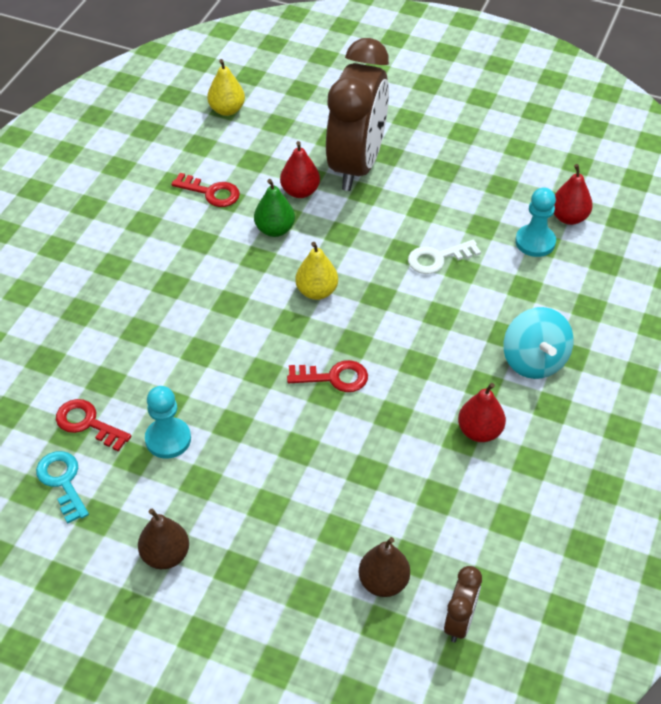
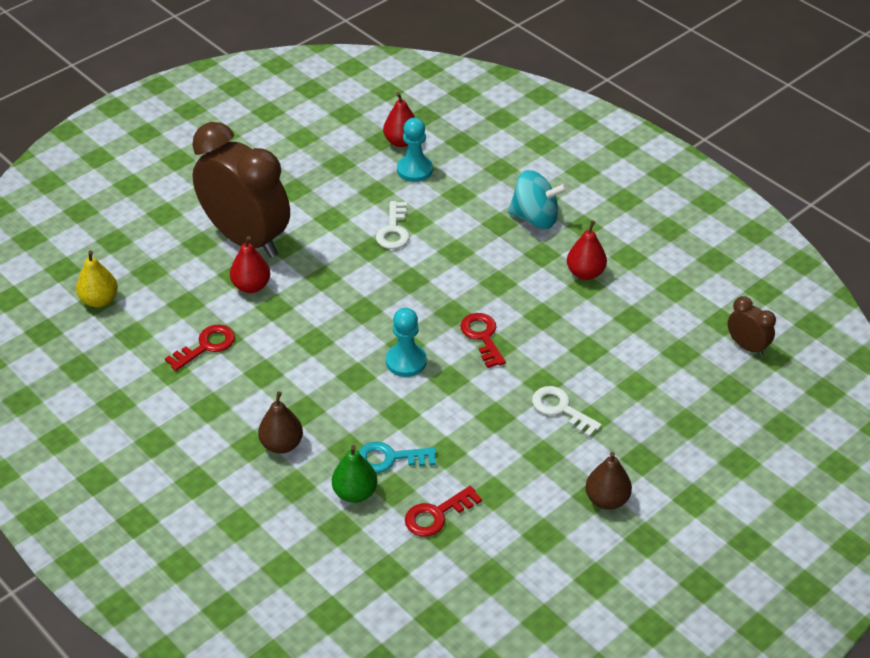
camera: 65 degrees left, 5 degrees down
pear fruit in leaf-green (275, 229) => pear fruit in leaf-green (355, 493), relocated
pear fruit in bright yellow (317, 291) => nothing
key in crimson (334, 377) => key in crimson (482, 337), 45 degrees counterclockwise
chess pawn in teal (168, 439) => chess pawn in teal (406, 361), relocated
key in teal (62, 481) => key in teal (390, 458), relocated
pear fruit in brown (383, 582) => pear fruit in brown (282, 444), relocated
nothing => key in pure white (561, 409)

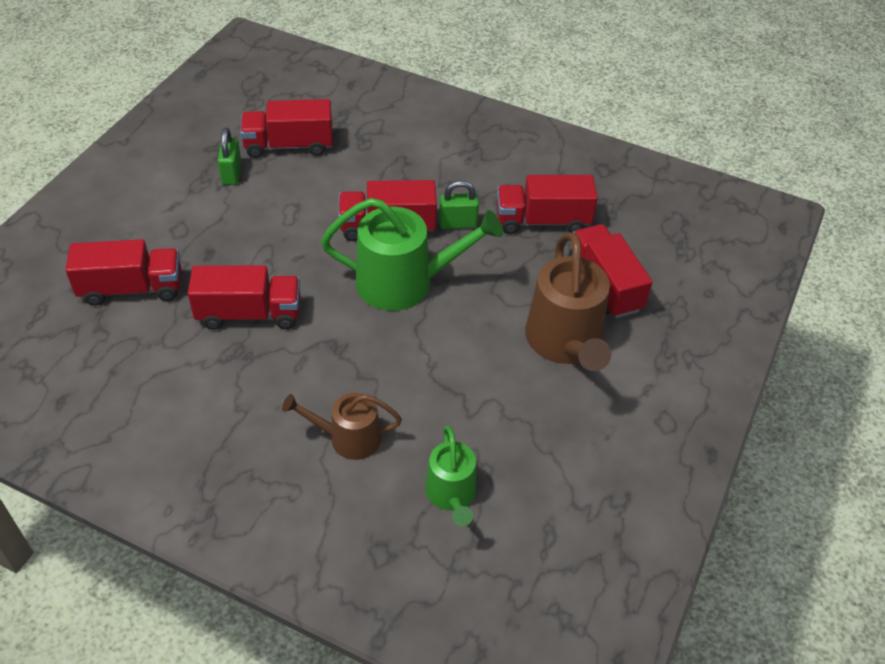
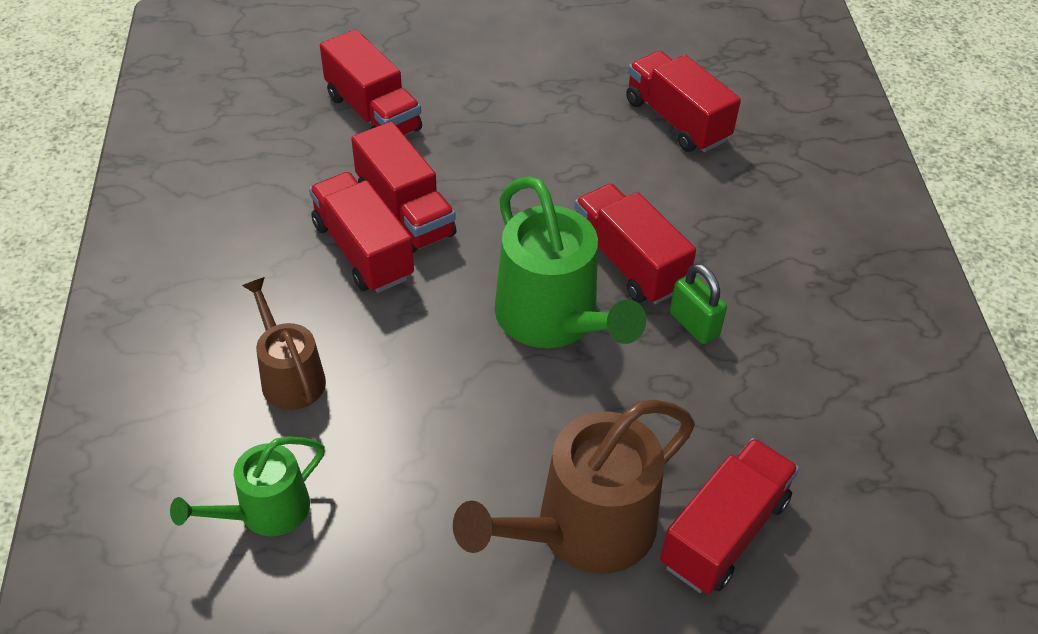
camera: 60 degrees right, 0 degrees up
small lock in leaf-green (231, 174) => nothing
truck in crimson (542, 221) => truck in crimson (363, 251), relocated

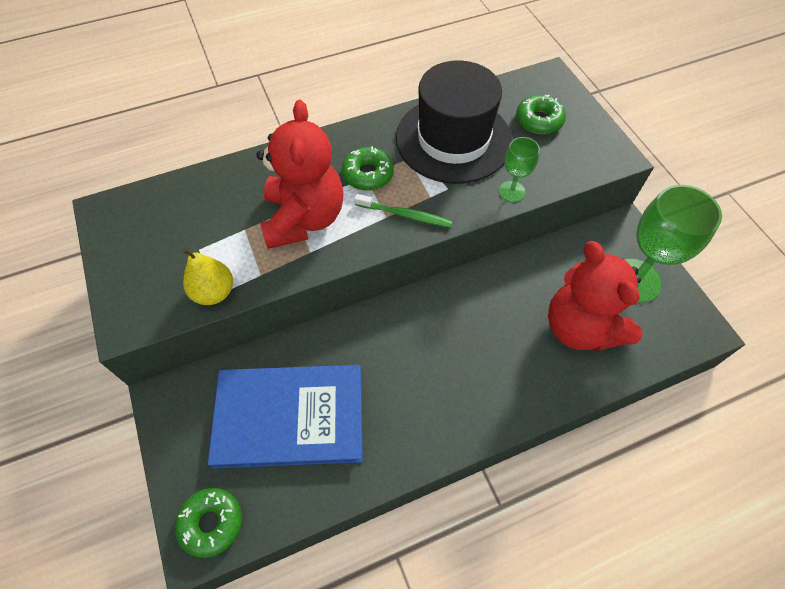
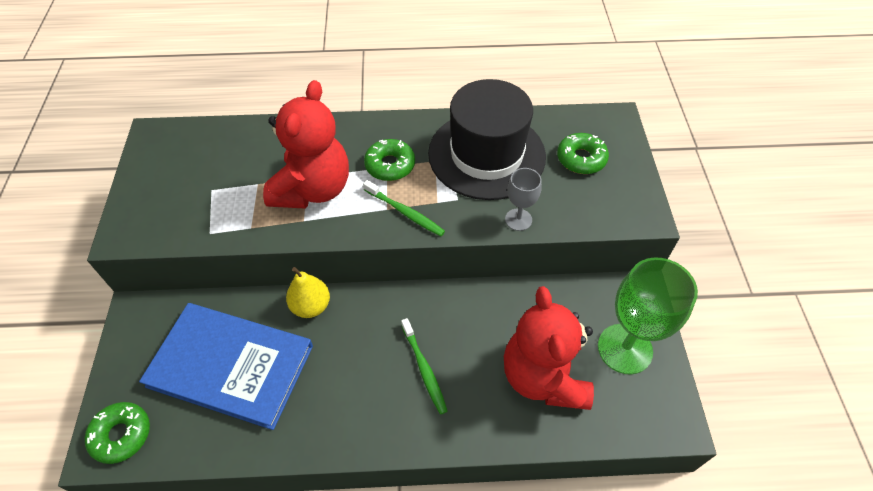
camera: 20 degrees right, 5 degrees down
wine glass in leaf-green (511, 191) => wine glass in ash-grey (518, 219)
pear fruit in bright yellow (214, 292) => pear fruit in bright yellow (311, 306), relocated
nothing => tooth brush in leaf-green (424, 369)

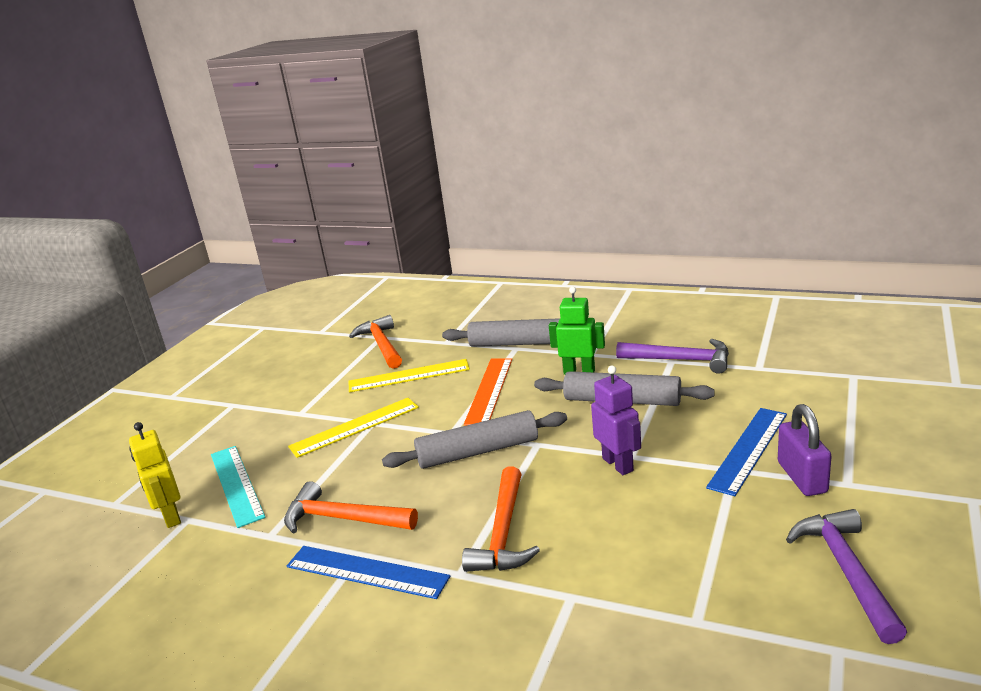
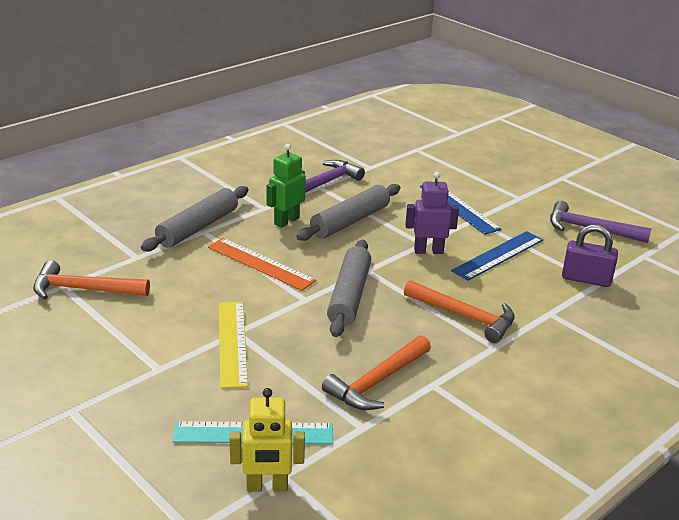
camera: 70 degrees left, 5 degrees up
ruler in bright yellow (409, 376) => nothing
small lock in royal purple (802, 477) => small lock in royal purple (586, 279), relocated
ruler in cobalt (366, 572) => ruler in cobalt (498, 255), relocated

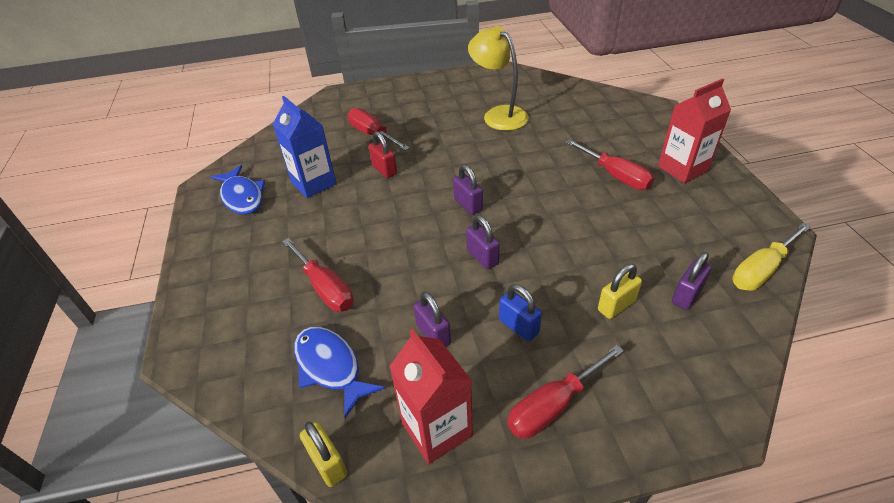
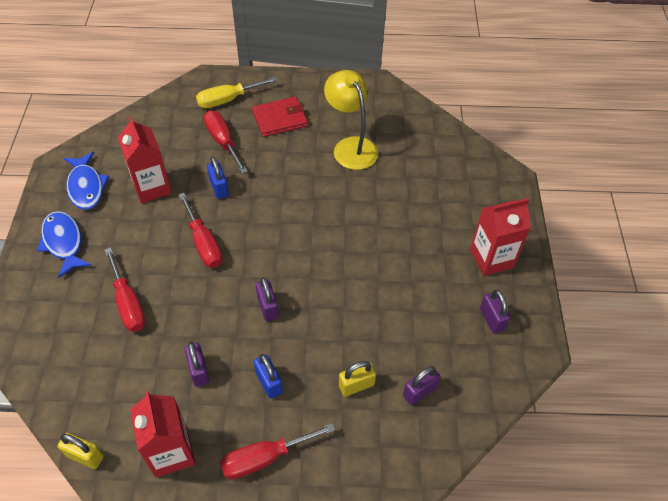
camera: 10 degrees right, 10 degrees up
milk carton in cobalt (313, 183) => milk carton in crimson (152, 187)
small lock in crimson (384, 170) => small lock in cobalt (219, 188)
flat screwdriver in crimson (616, 176) => flat screwdriver in crimson (203, 243), relocated
small lock in royal purple (468, 205) => small lock in royal purple (491, 319), relocated
flat screwdriver in bright yellow (761, 270) => flat screwdriver in bright yellow (228, 100), relocated
fish figure in cobalt (330, 367) => fish figure in cobalt (63, 242), relocated
small lock in bright yellow (328, 463) => small lock in bright yellow (85, 456), 45 degrees counterclockwise
nothing => card wallet in crimson (280, 119)

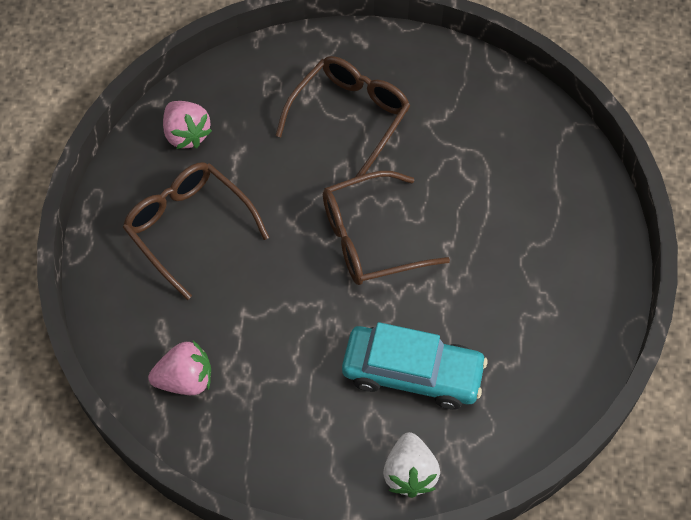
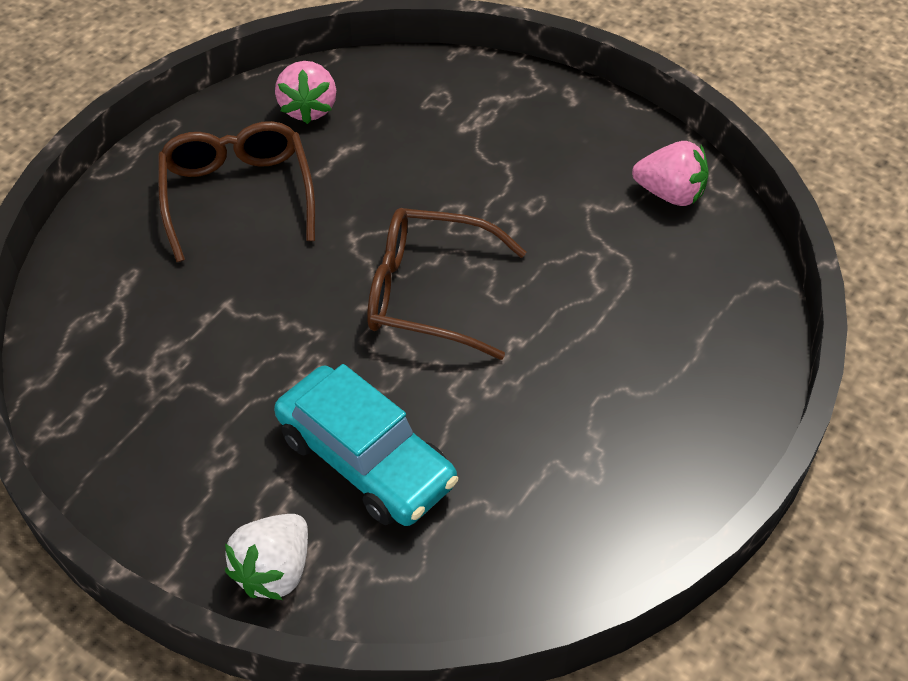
camera: 30 degrees right, 10 degrees down
spectacles in brown (349, 117) => nothing
strawberry in rosy (185, 380) => strawberry in rosy (670, 194), relocated

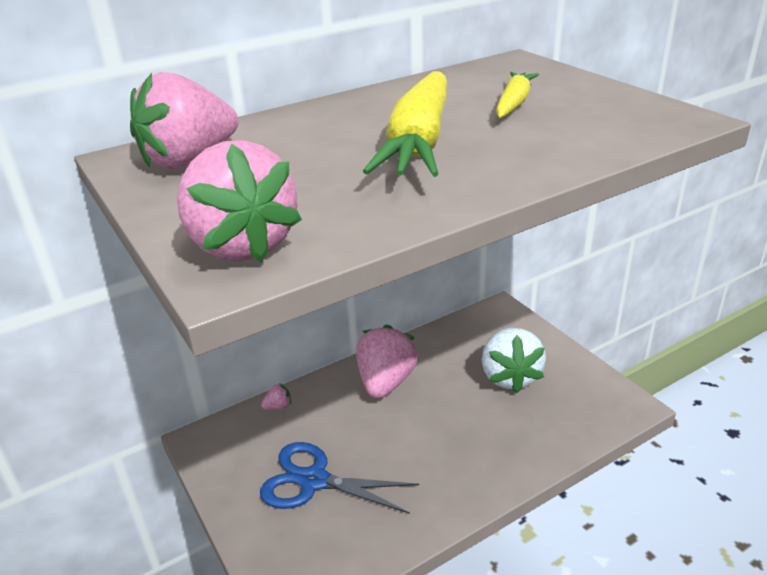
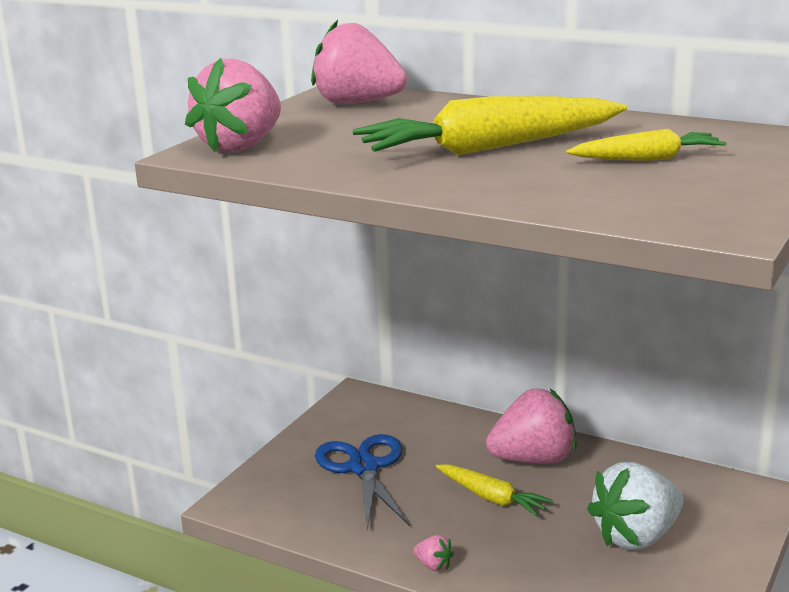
camera: 60 degrees right, 10 degrees down
strawberry in rosy (278, 407) => strawberry in rosy (433, 565), relocated
nothing => root vegetable in bright yellow (491, 498)

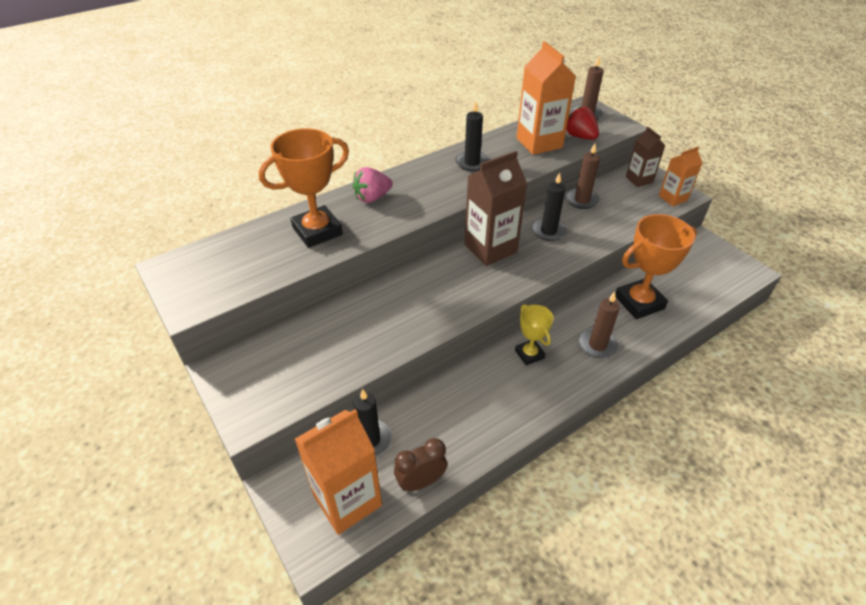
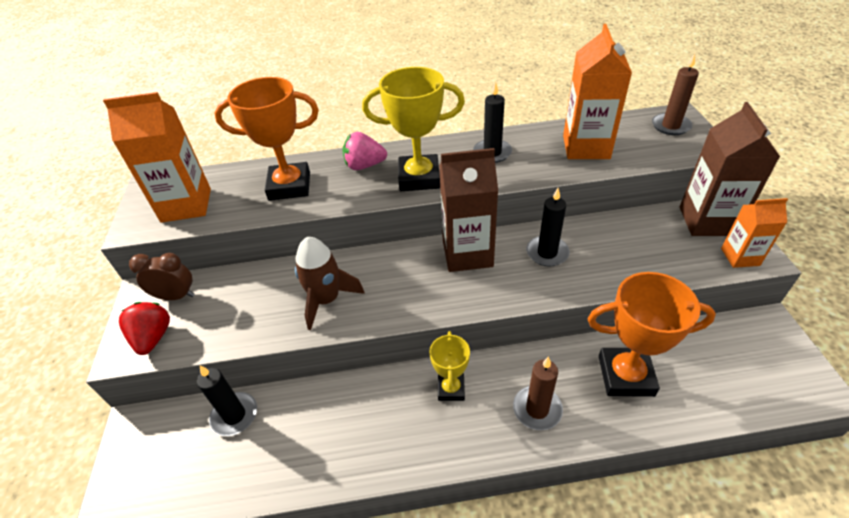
camera: 30 degrees right, 0 degrees up
strawberry in crimson (580, 137) => strawberry in crimson (153, 338), relocated
milk carton in brown (639, 179) => milk carton in brown (707, 221), x1.72
pillar candle in brown (582, 200) => nothing
milk carton in orange (347, 500) => milk carton in orange (186, 205), relocated
alarm clock in brown (421, 481) => alarm clock in brown (176, 296), relocated
nothing => prize cup in bright yellow (419, 178)
nothing => toy rocket in brown (326, 299)

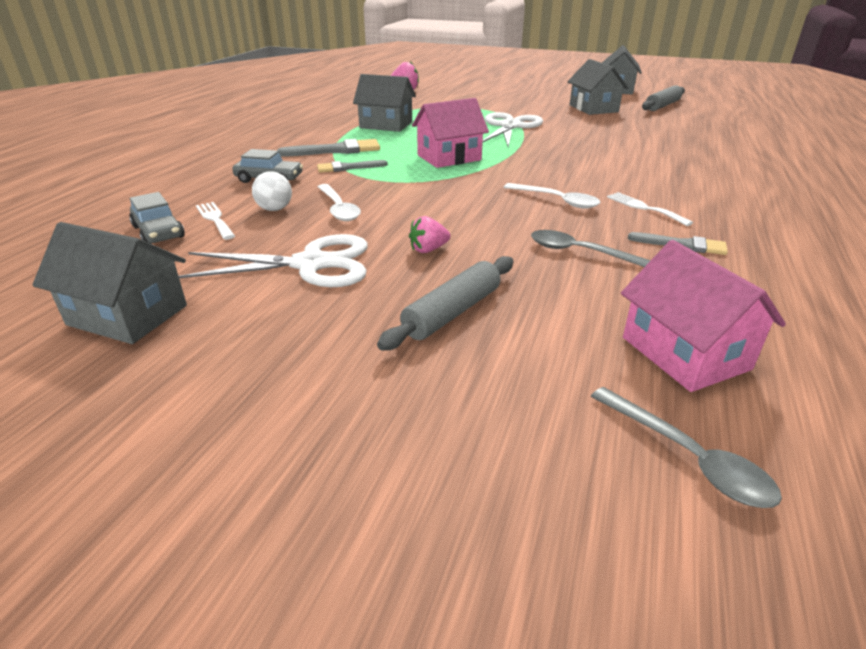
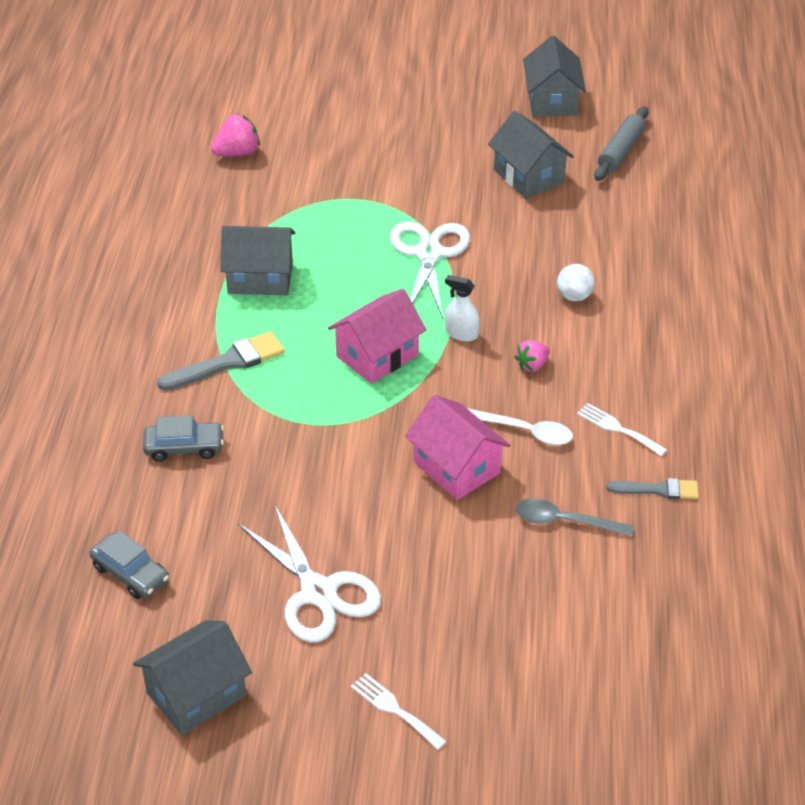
camera: 15 degrees left, 10 degrees up
paintbrush in ash-grey (348, 167) => nothing
ball in pure white (275, 209) => ball in pure white (574, 296), relocated
tablespoon in pure white (338, 209) => nothing
table fork in pure white (215, 219) => table fork in pure white (394, 709), relocated
strawberry in rosy (428, 250) => strawberry in rosy (532, 365), relocated
toy house in ash-grey (128, 315) => toy house in ash-grey (196, 694), 45 degrees counterclockwise
shears in pure white (310, 264) => shears in pure white (318, 592), 75 degrees clockwise
toy house in rosy (685, 353) => toy house in rosy (456, 467), relocated
dough roller in ash-grey (452, 312) => nothing
tablespoon in ash-grey (687, 457) => nothing
nothing => sprayer in pure white (461, 334)

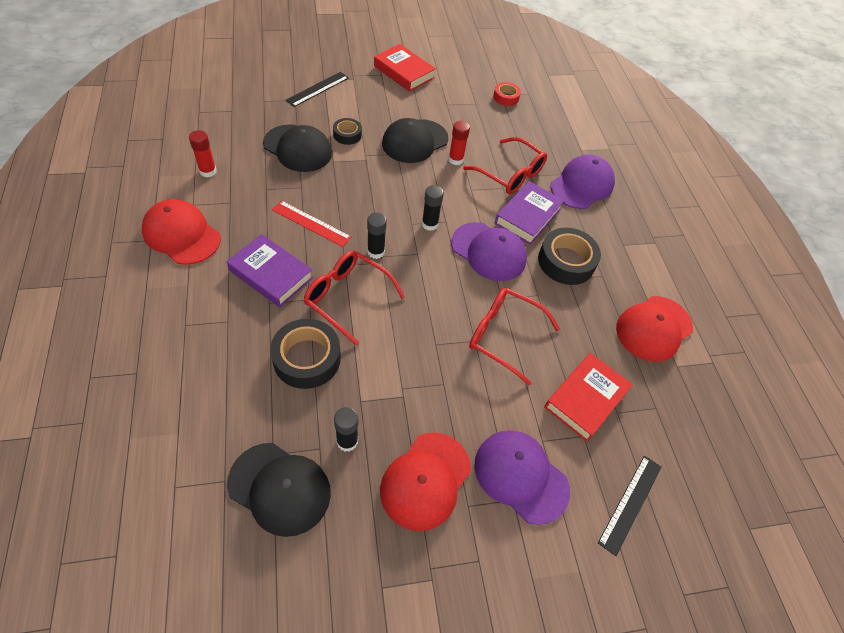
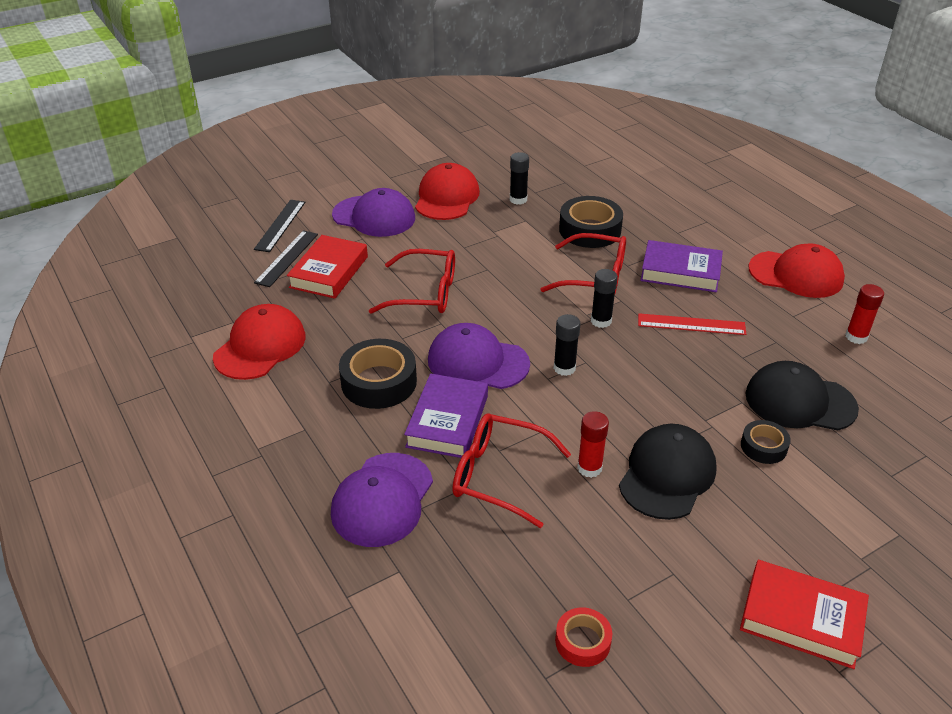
camera: 165 degrees right, 15 degrees down
ruler in ebony (317, 89) => ruler in ebony (287, 258), relocated
peaked cap in ebony (280, 488) => nothing

